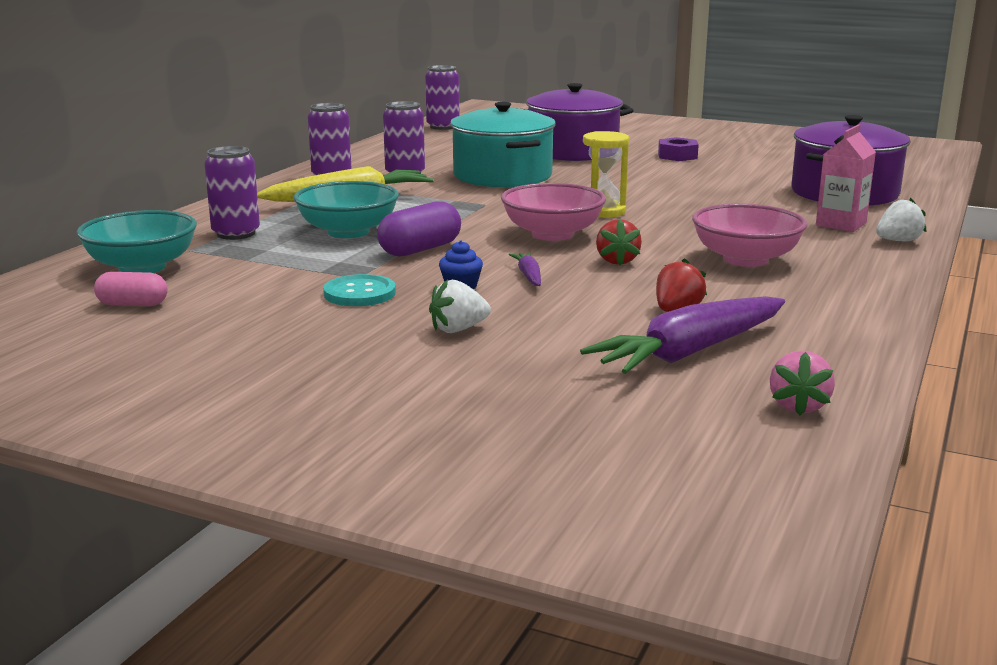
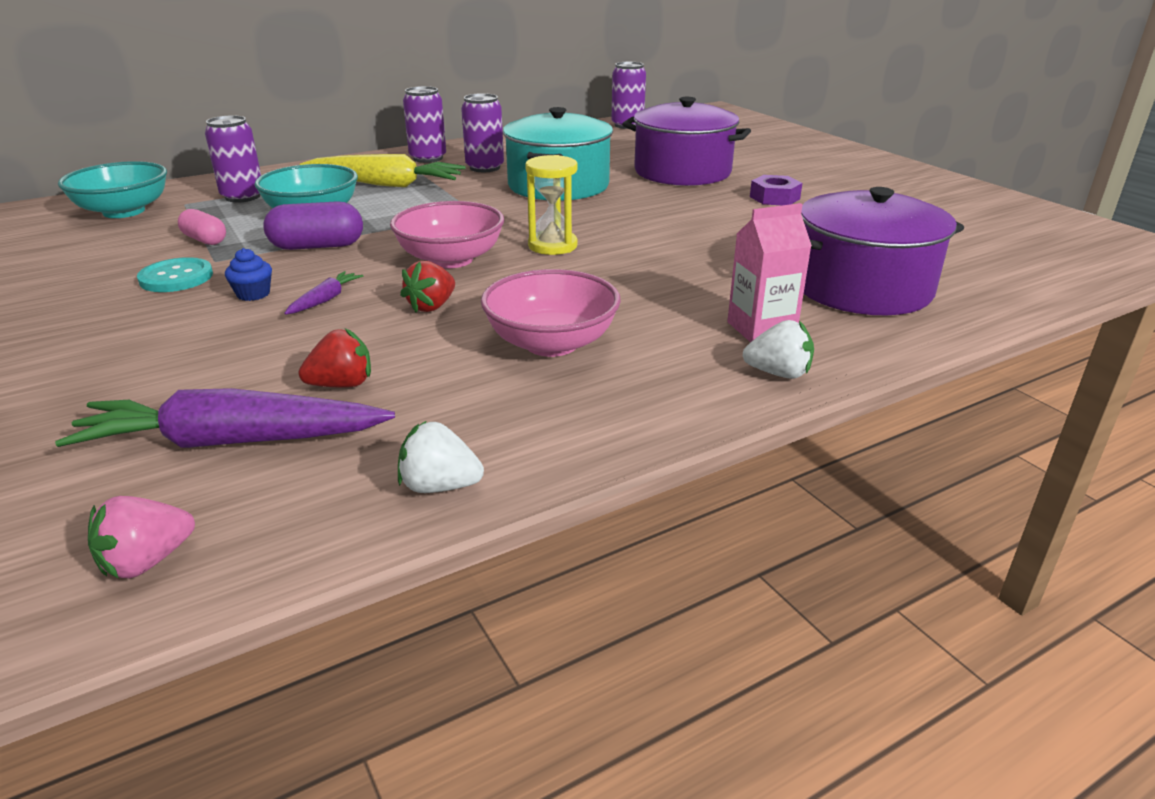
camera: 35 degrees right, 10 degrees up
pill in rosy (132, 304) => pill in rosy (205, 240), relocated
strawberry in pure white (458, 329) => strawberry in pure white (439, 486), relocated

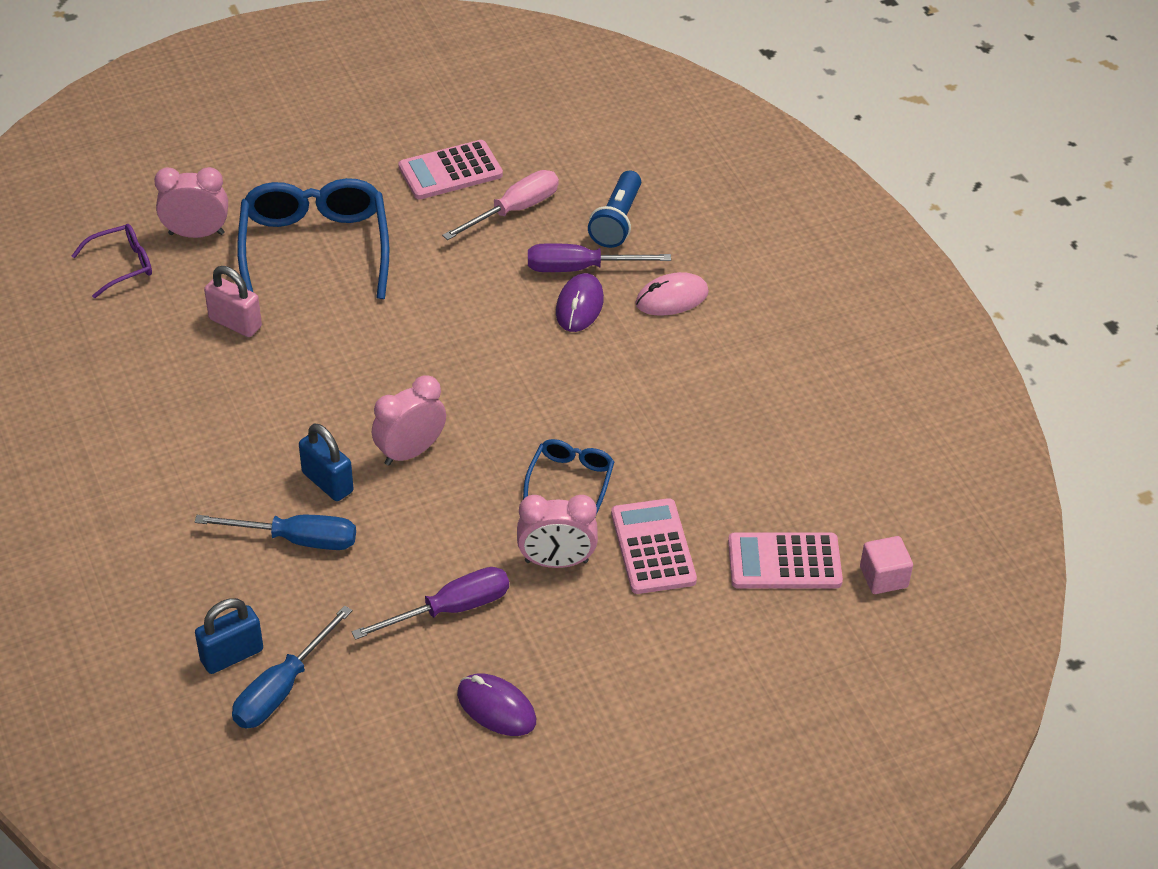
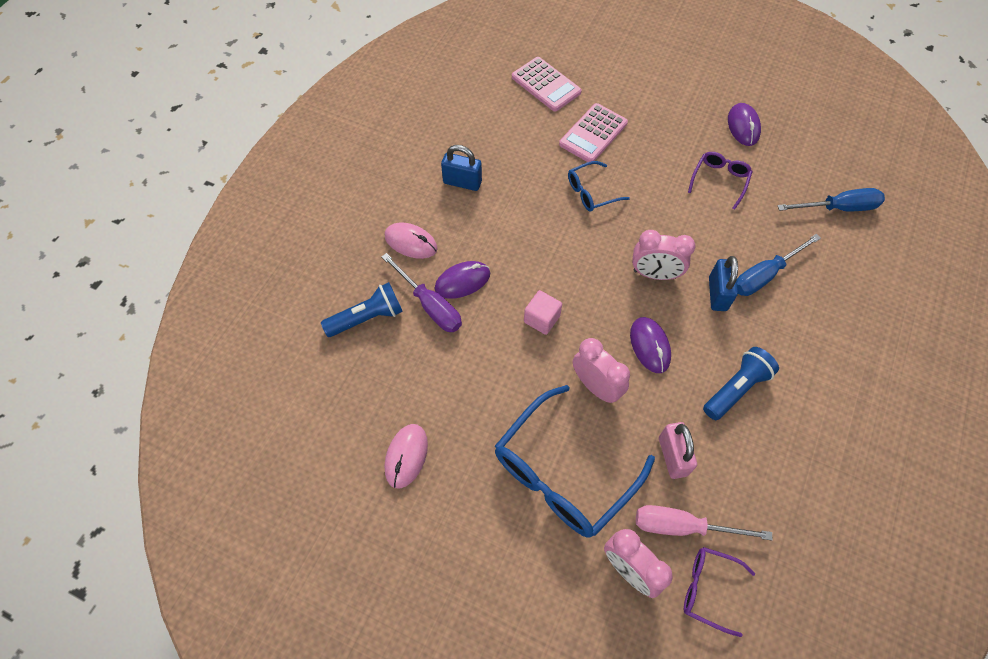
camera: 130 degrees left, 15 degrees up
adding machine in rosy (450, 171) => mouse in rosy (406, 456)
flat screwdriver in rosy (514, 210) => flat screwdriver in rosy (682, 526), relocated
alarm clock in rosy (556, 561) => alarm clock in rosy (596, 386), relocated
flat screwdriver in cobalt (297, 539) => flat screwdriver in cobalt (764, 275), 90 degrees counterclockwise
block in rosy (883, 577) => block in rosy (541, 319), relocated
flat screwdriver in royal purple (450, 609) => spectacles in royal purple (719, 180)
small lock in cobalt (232, 655) => small lock in cobalt (462, 182), relocated
nothing => mouse in royal purple (649, 346)
nothing => torch in cobalt (736, 388)

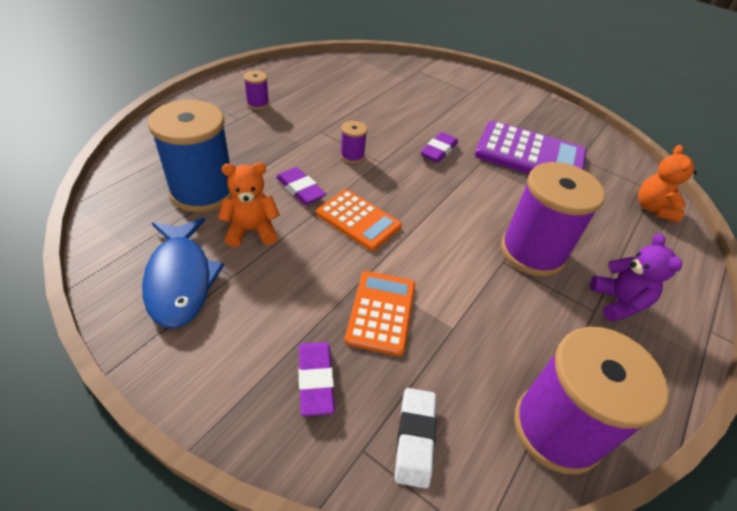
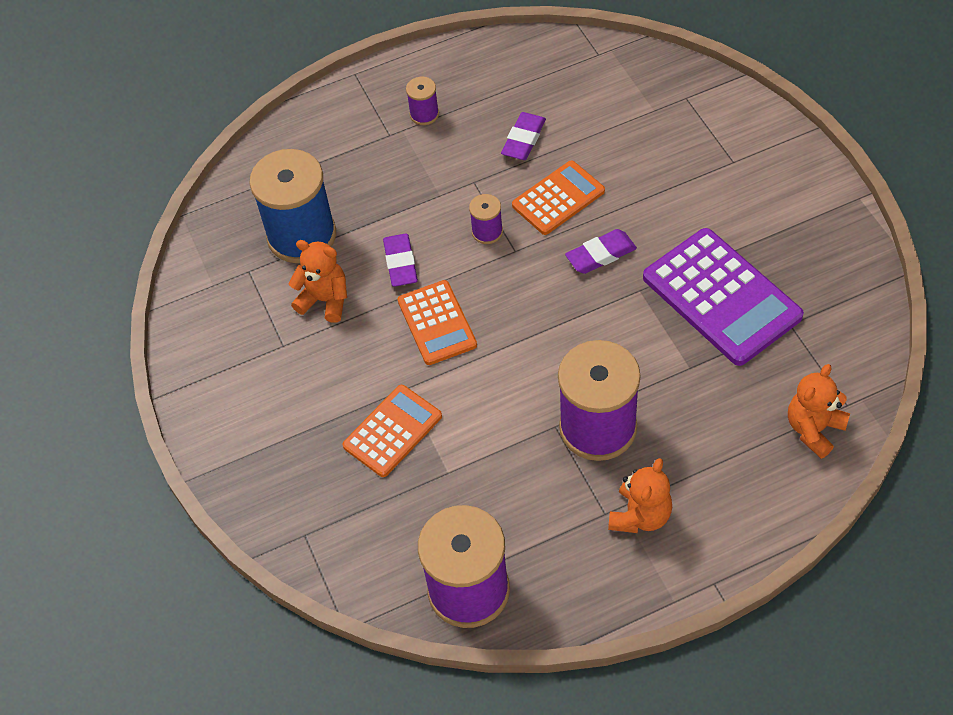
camera: 40 degrees right, 10 degrees up
fish figure in cobalt (180, 279) => nothing
teddy in royal purple (618, 302) => teddy in orange (640, 515)
eraser in royal purple (315, 380) => eraser in royal purple (524, 140), relocated
eraser in pure white (414, 438) => nothing
nothing => adding machine in orange (558, 198)

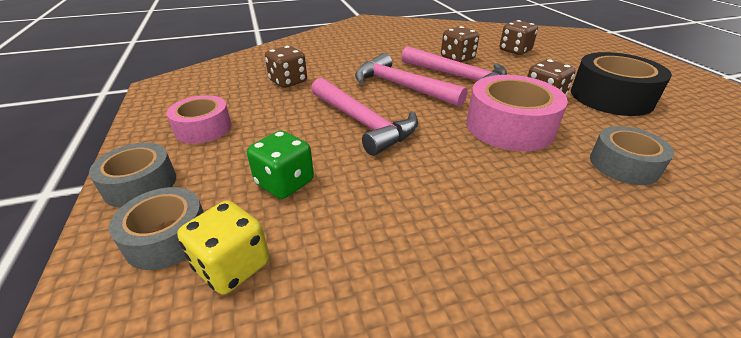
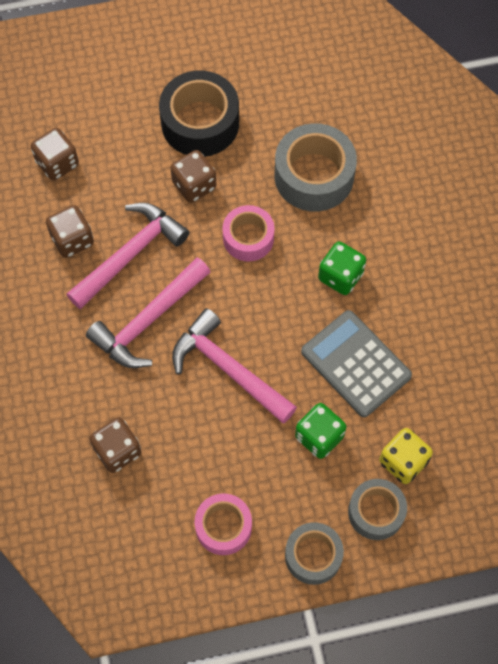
camera: 85 degrees left, 30 degrees up
tape in rosy (509, 127) => tape in rosy (248, 238), x0.63
claw hammer in rosy (363, 123) => claw hammer in rosy (228, 369), 105 degrees counterclockwise
tape in ash-grey (623, 165) => tape in ash-grey (314, 176), x1.59
nothing => die in leaf-green (340, 276)
nothing => adding machine in ash-grey (355, 364)

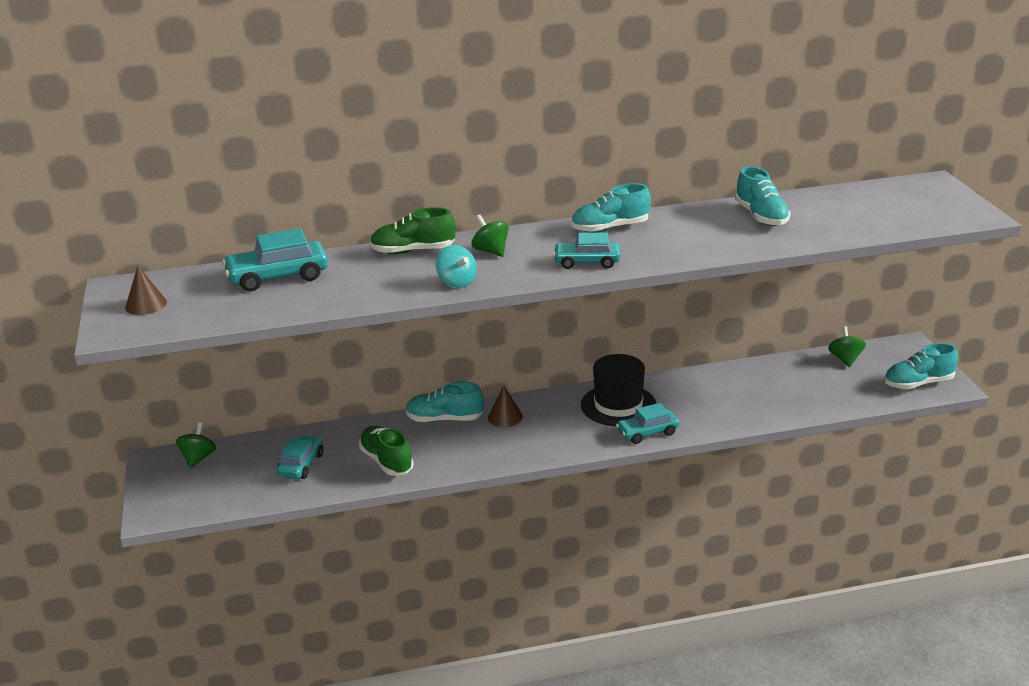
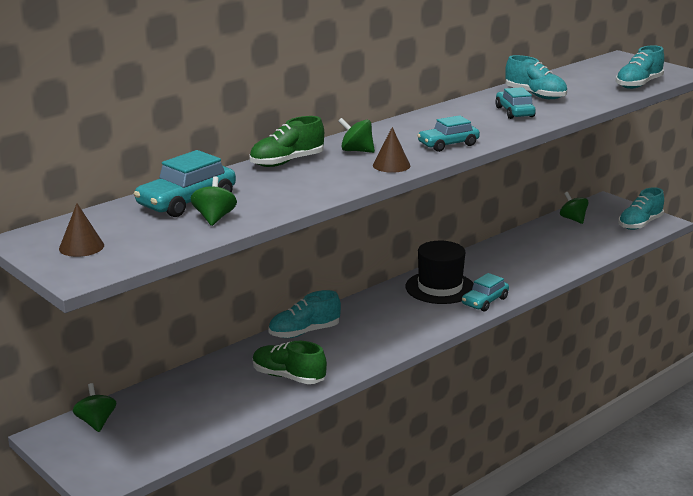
camera: 30 degrees left, 5 degrees down
sneaker in teal (610, 228) => sneaker in teal (638, 84), relocated
spinning top in teal (457, 282) => nothing
cone shape in brown (505, 417) => cone shape in brown (391, 165), relocated
toy car in teal (301, 465) => toy car in teal (514, 112), relocated
nothing => spinning top in leaf-green (214, 218)

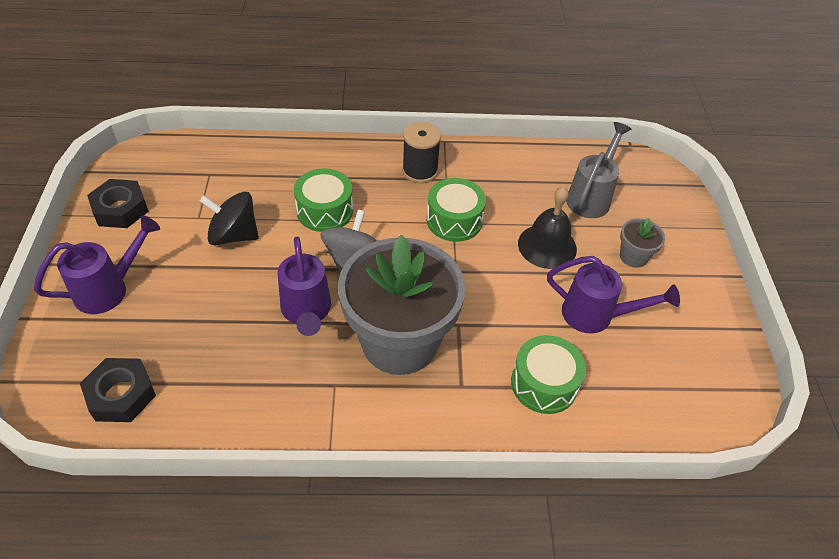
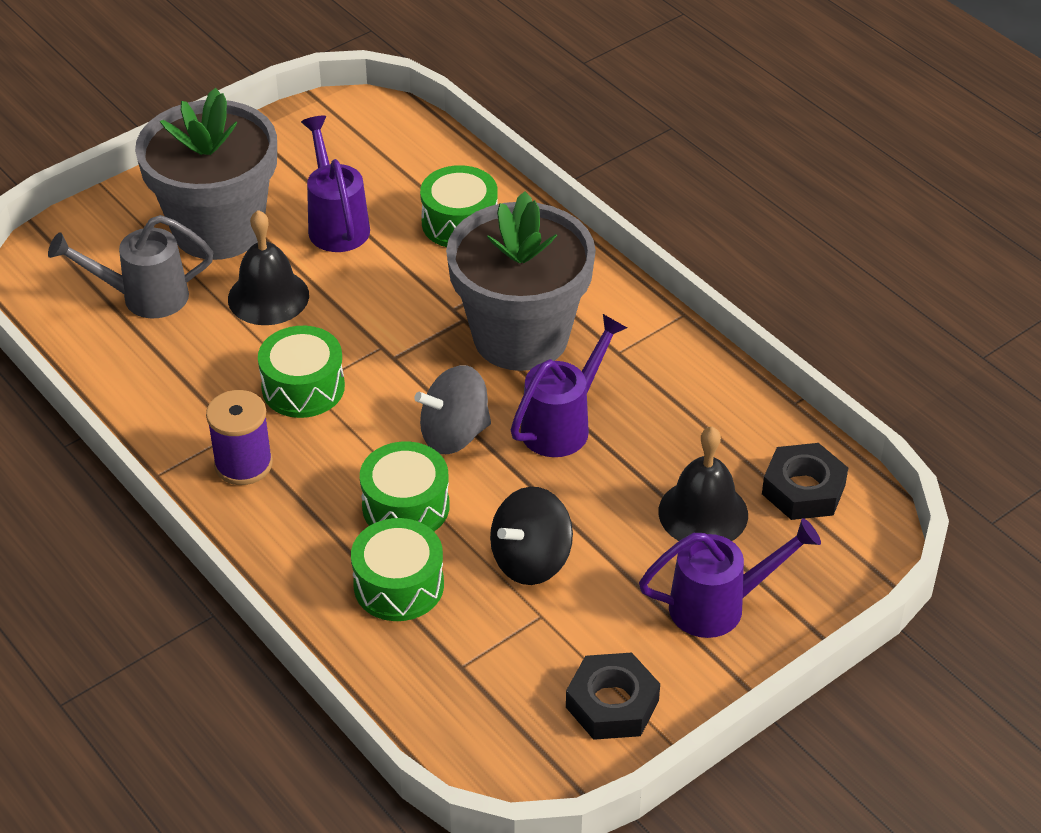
camera: 125 degrees left, 5 degrees down
reel of thread in ebony (420, 171) => reel of thread in royal purple (243, 464)
spinning top in ebony (234, 235) => spinning top in ebony (531, 560), 75 degrees clockwise
watering pot in royal purple (109, 289) => watering pot in royal purple (719, 606), 150 degrees clockwise
flower pot in ash-grey (633, 257) => flower pot in ash-grey (218, 229), x2.45
nothing => hand bell in ebony (703, 513)
nothing => snare drum in leaf-green (399, 585)

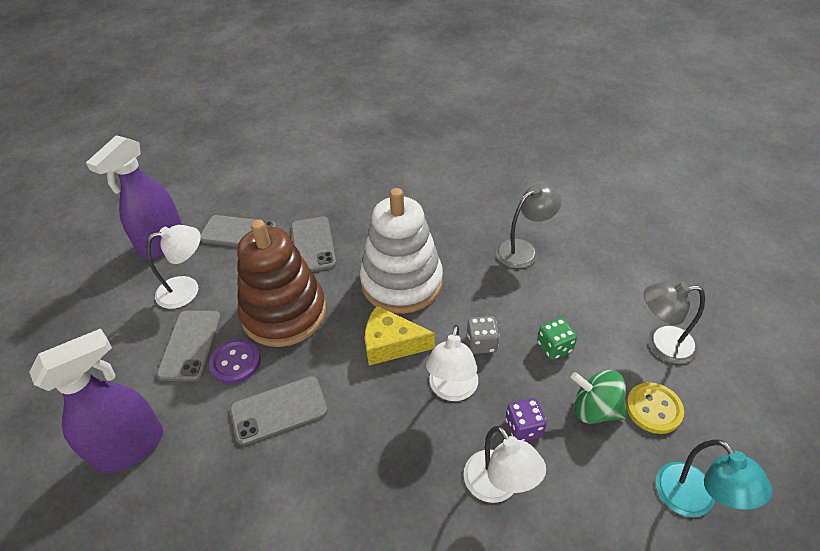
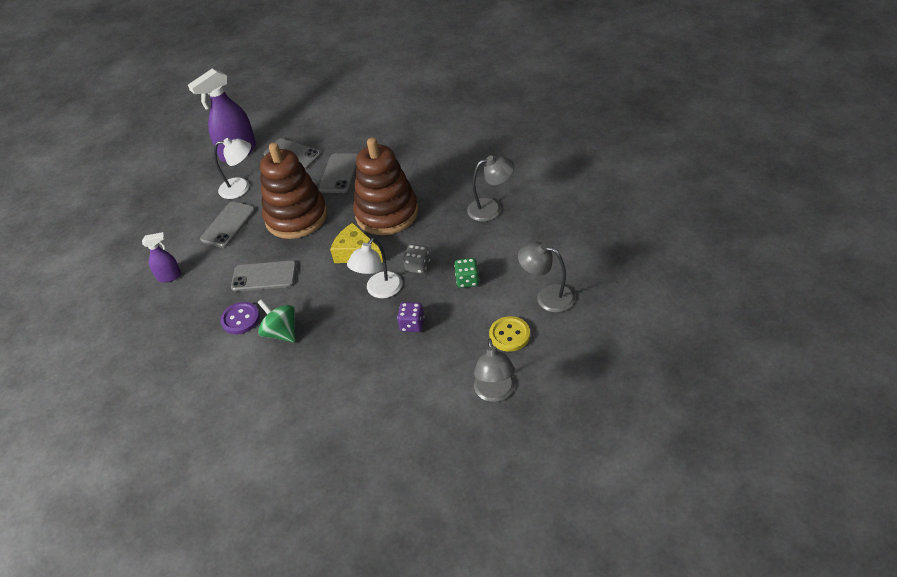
camera: 25 degrees right, 0 degrees up
stacking rings in pure white (401, 282) => stacking rings in brown (387, 213)
sprayer in royal purple (130, 447) => sprayer in royal purple (169, 276), x0.53
shirt button in royal purple (235, 362) => shirt button in royal purple (240, 319), relocated
spinning top in leaf-green (595, 409) => spinning top in leaf-green (281, 332), relocated
lamp in pure white (498, 487) => nothing
lamp in teal (694, 501) => lamp in ash-grey (495, 393)

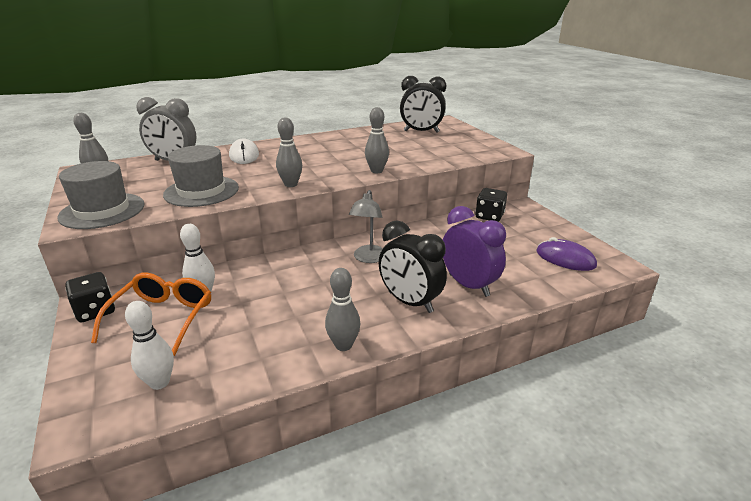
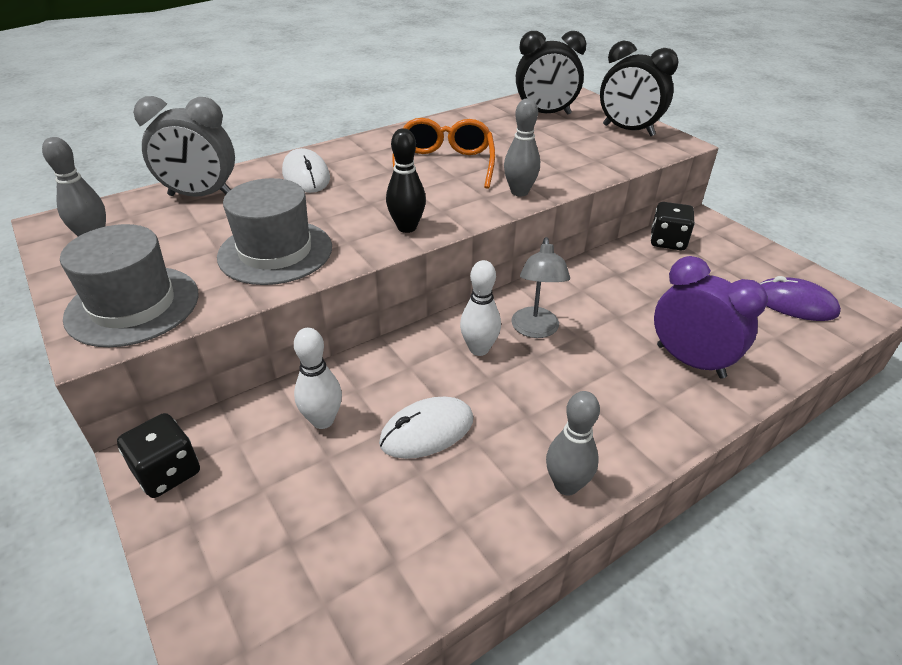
camera: 10 degrees left, 10 degrees up
skittle in ash-grey (291, 184) => skittle in ebony (407, 227)
alarm clock in ebony (410, 302) => alarm clock in ebony (628, 130), relocated
spectacles in orange (162, 318) => spectacles in orange (444, 164), relocated
skittle in pure white (159, 382) => skittle in pure white (479, 349), relocated
nothing => mouse in pure white (427, 431)

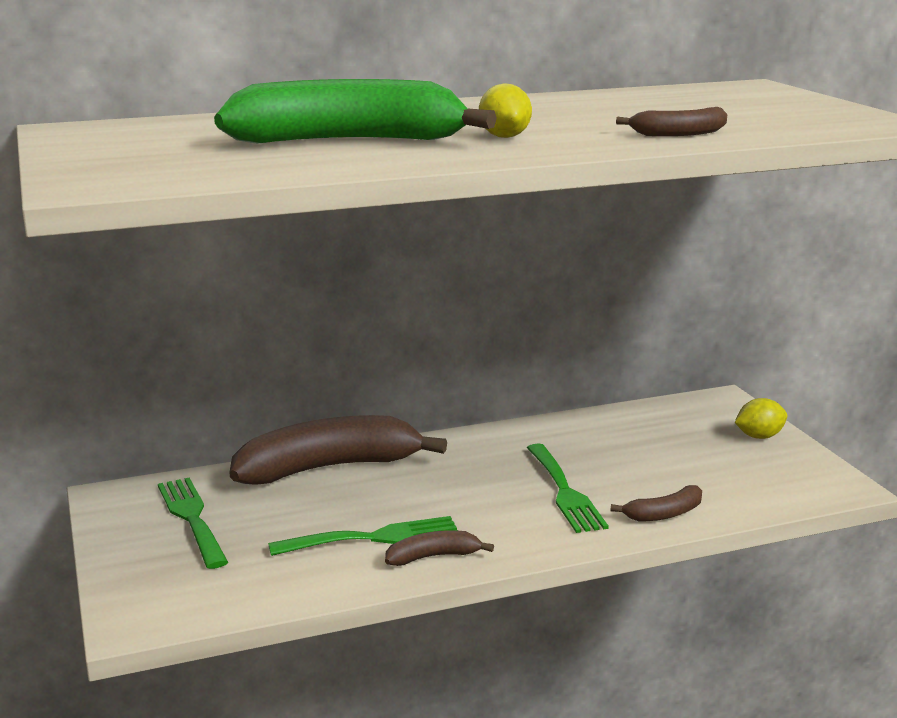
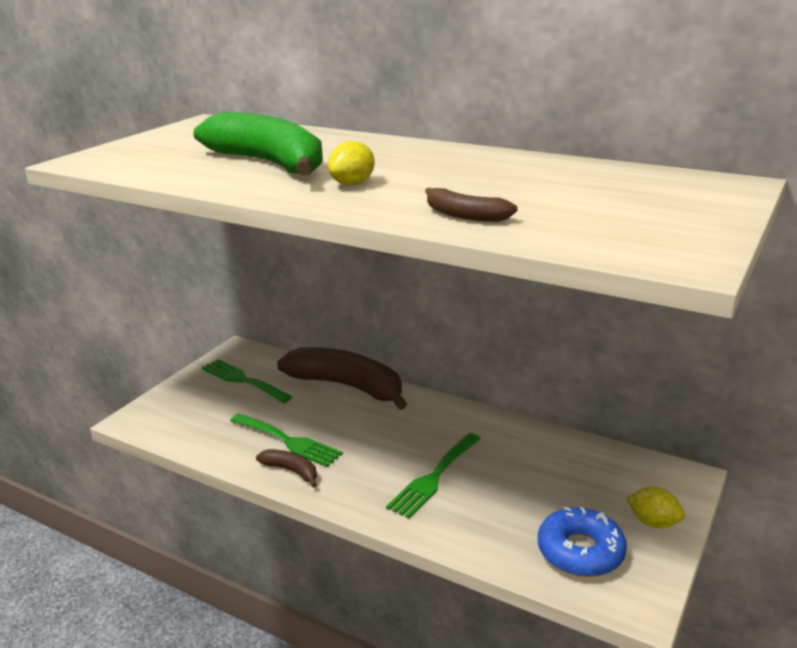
camera: 50 degrees right, 5 degrees up
table fork in leaf-green (191, 518) => table fork in leaf-green (243, 380), 75 degrees counterclockwise
toy banana in brown (664, 514) => nothing
nothing => doughnut in cobalt (580, 551)

